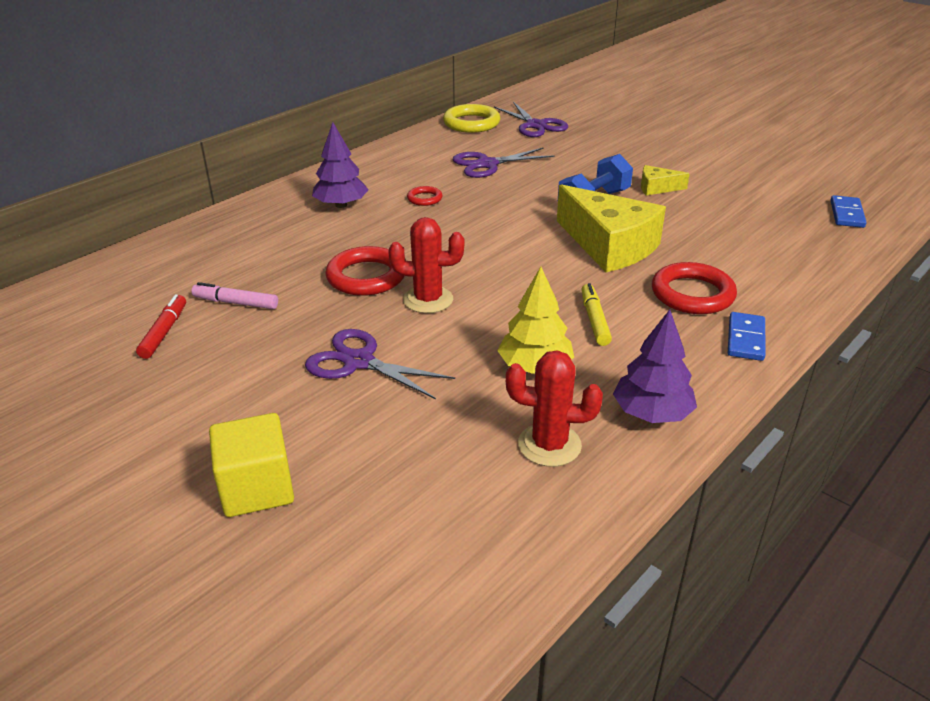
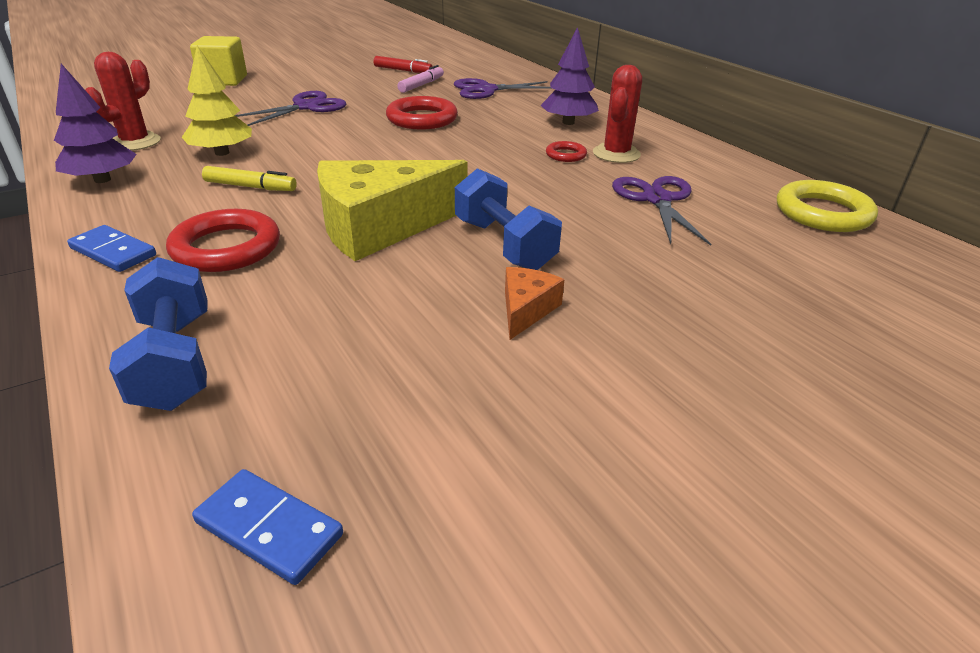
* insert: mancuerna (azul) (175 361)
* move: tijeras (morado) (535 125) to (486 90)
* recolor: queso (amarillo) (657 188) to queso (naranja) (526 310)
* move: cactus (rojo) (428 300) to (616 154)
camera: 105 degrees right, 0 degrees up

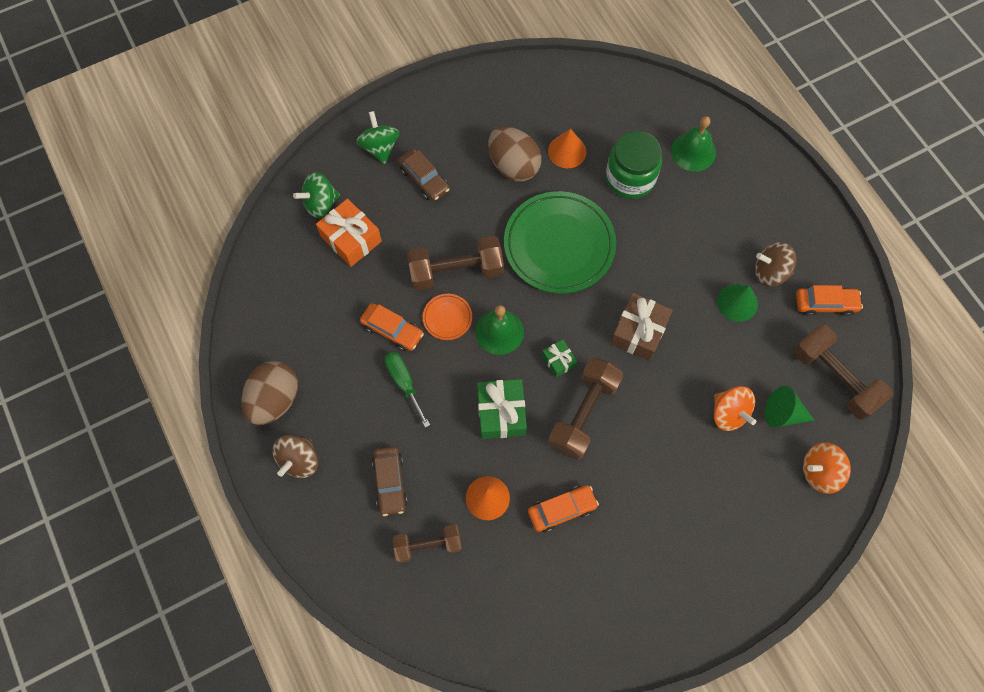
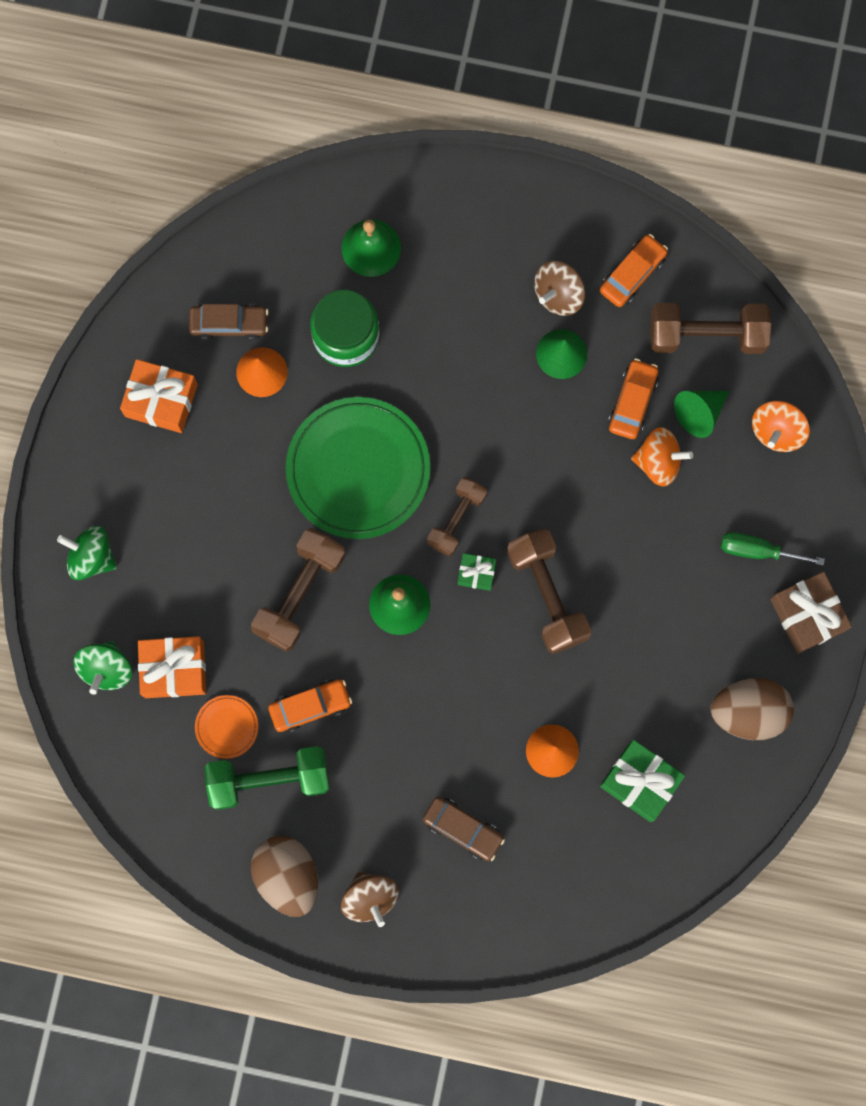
* insert: regalo (naranja) (161 400)
* move: coche (marrón) (424 179) to (229 324)
* move: plato (naranja) (447 318) to (227 727)
* insert: mancuerna (verde) (269 779)
* move: mancuerna (marrón) (428 545) to (456 519)
* move: regalo (verde) (501 413) to (640 782)
* move: coche (naranja) (562 510) to (632 402)
* move: huevo (marrón) (513 166) to (748 712)
* move: destornillador (verde) (404 383) to (757 550)
* move: regalo (marrón) (638 332) to (807 615)
camera: 50 degrees left, 10 degrees up

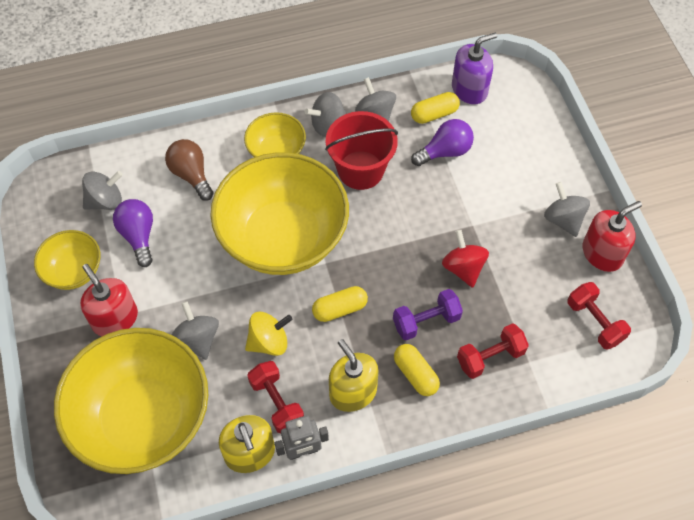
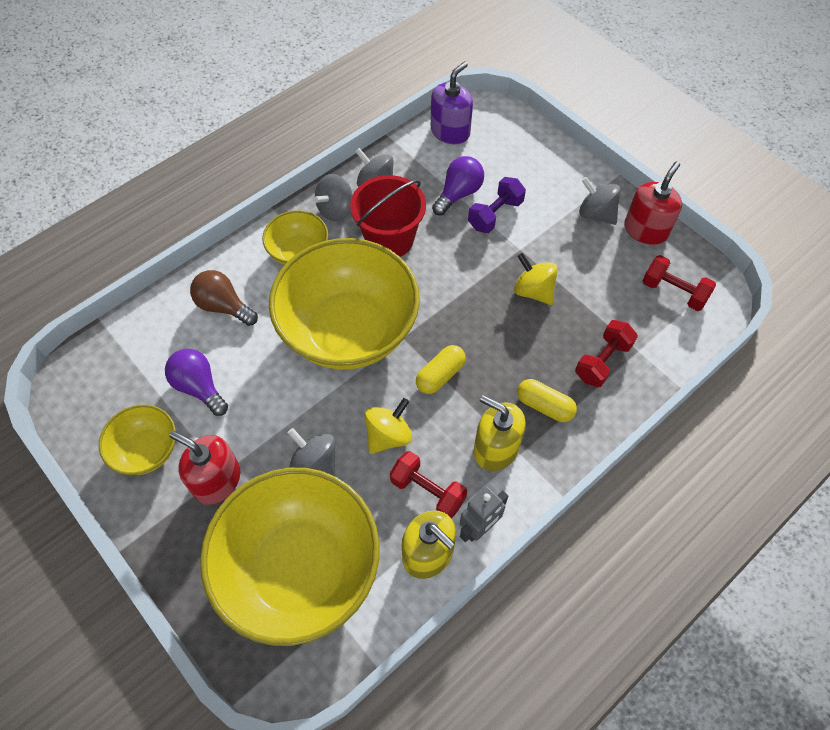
* move: mancuerna (morado) (426 321) to (495 214)
* recolor: peonza (rojo) (463 268) to peonza (amarillo) (533 291)
* delete: peonza (gris) (105 201)
* delete: cápsula (amarillo) (434 114)
camera: 25 degrees left, 0 degrees up

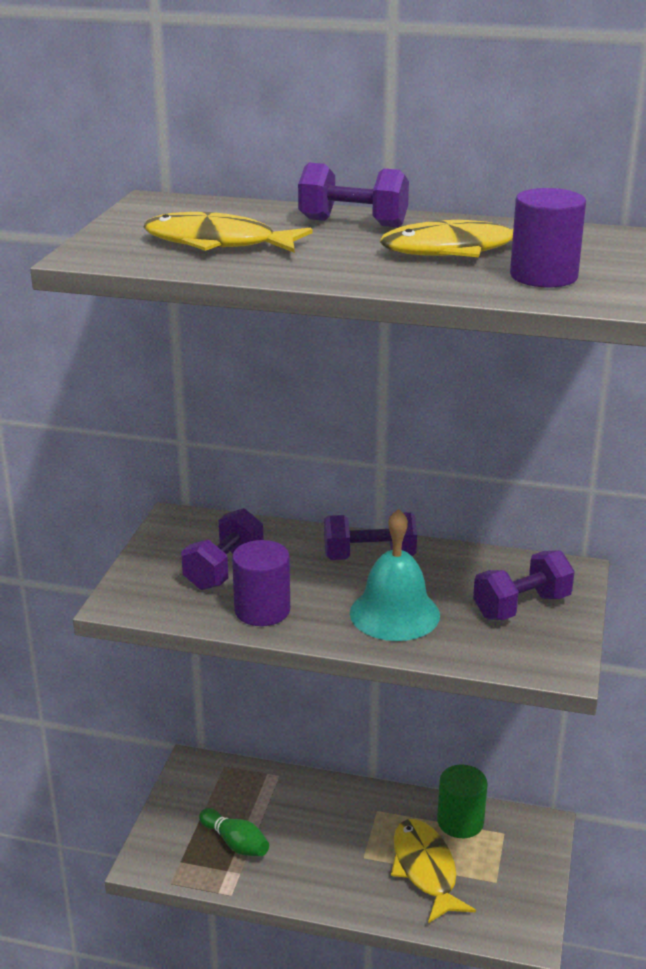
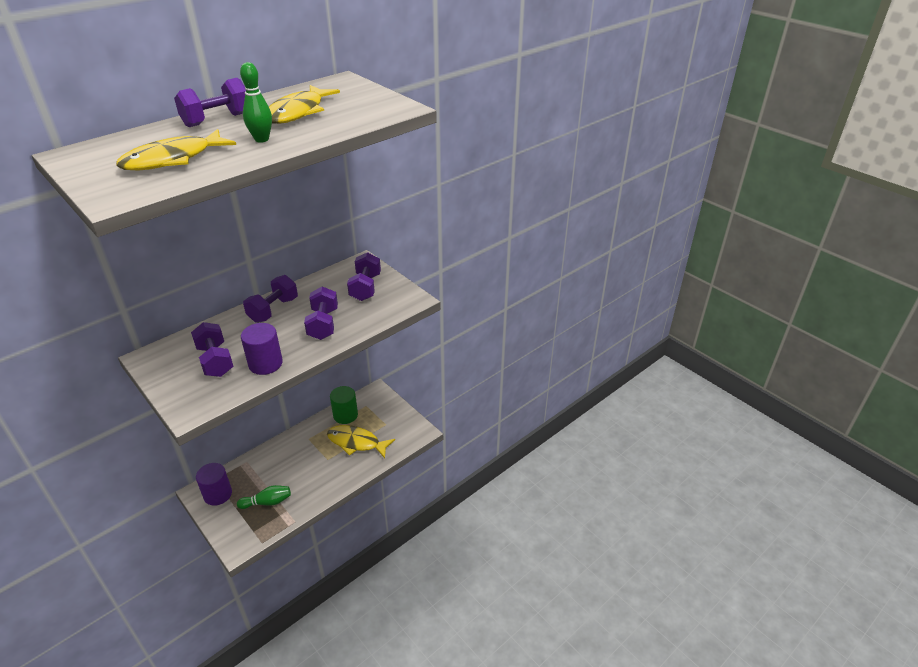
* move: cilindro (morado) (543 276) to (218 494)
* insert: bolo (verde) (262 139)
* replace: campana (turquesa) (394 613) to mancuerna (morado) (323 324)
camera: 55 degrees left, 10 degrees up

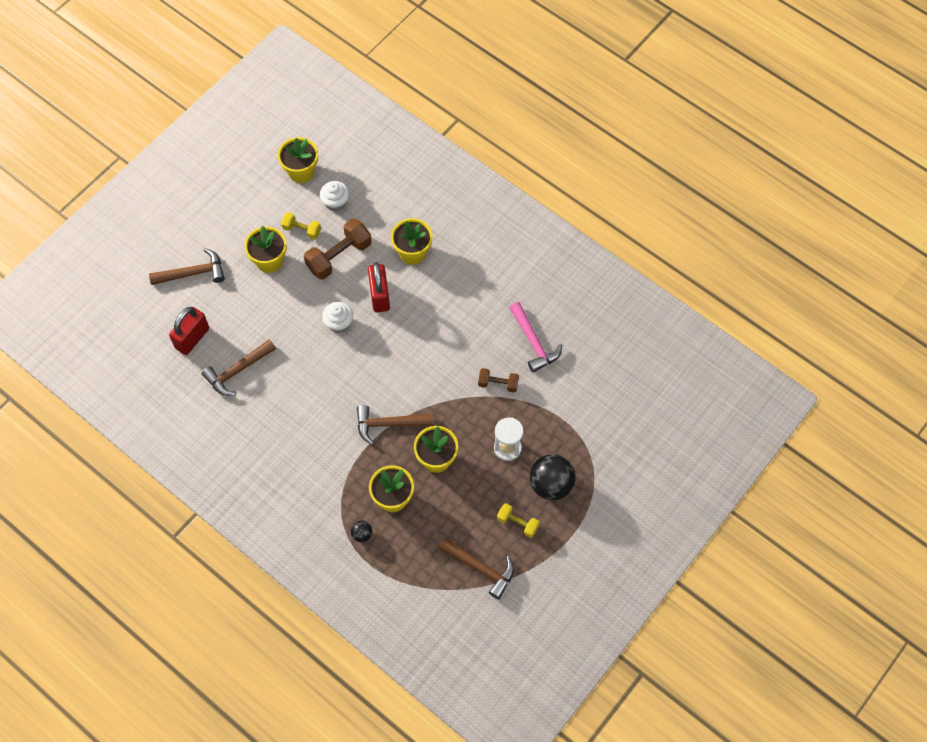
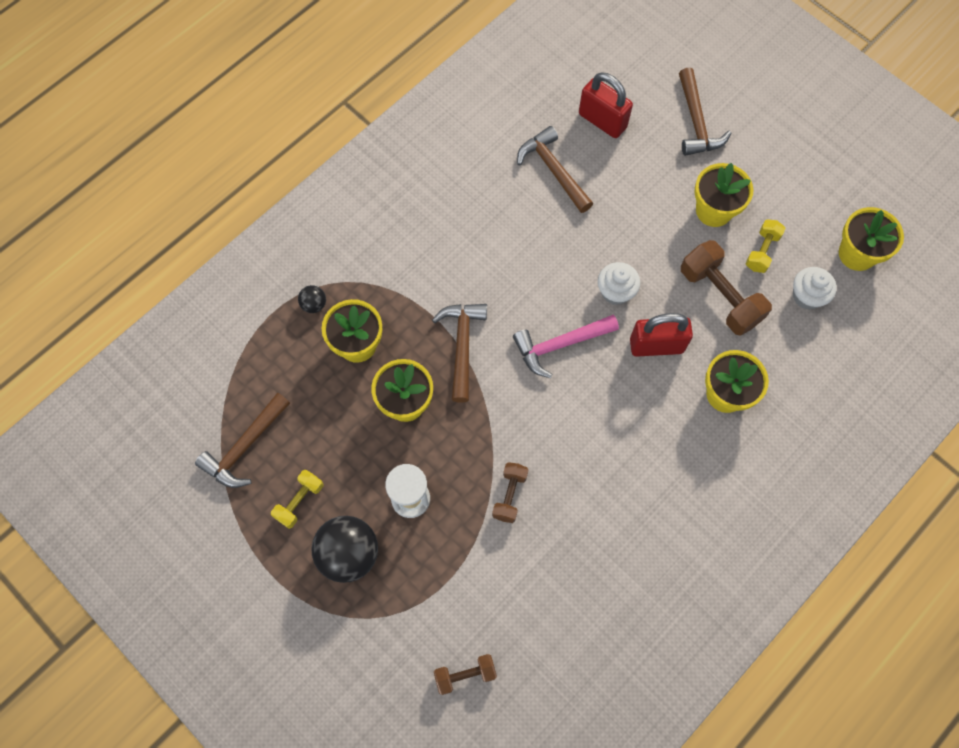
* insert: mancuerna (marrón) (465 675)
* move: martillo (rosa) (533 342) to (560 345)
camera: 95 degrees right, 5 degrees up

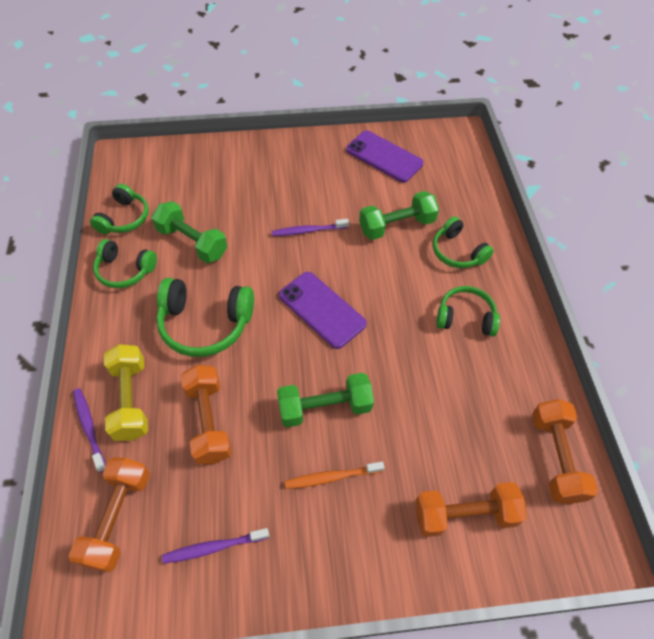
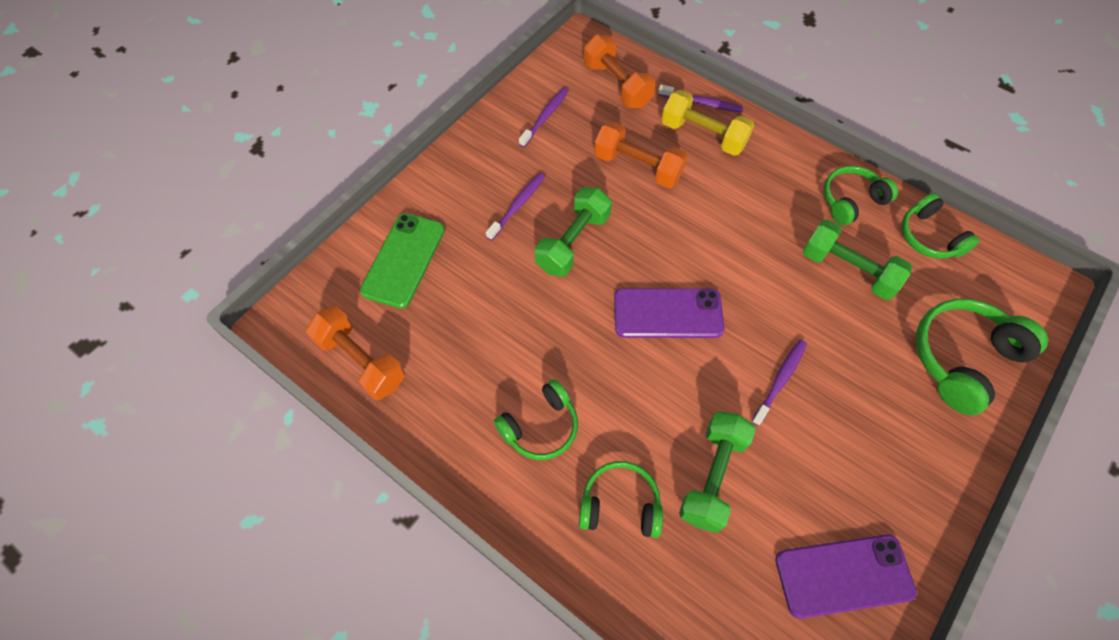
* replace: mancuerna (naranja) (464 514) to móvil (verde) (403 260)
* recolor: cepillo de dientes (naranja) (332 477) to cepillo de dientes (morado) (517 206)
* rotate: mancuerna (verde) (192 242) = (848 270) 45 degrees clockwise
* move: auriculares (verde) (205 324) to (962 359)
camera: 135 degrees right, 5 degrees up

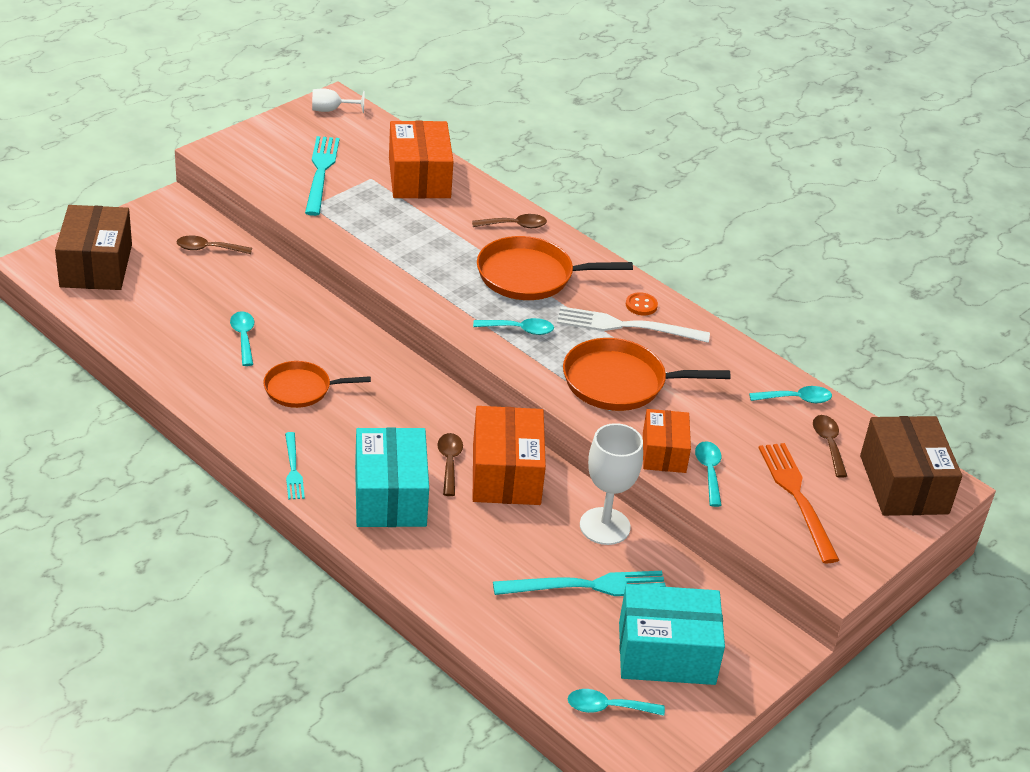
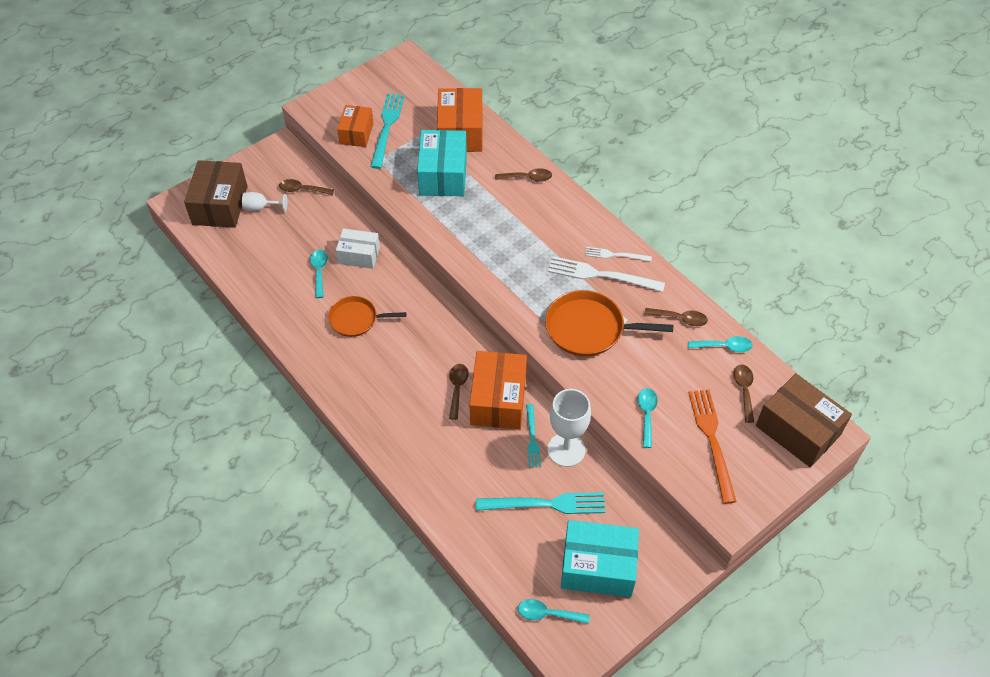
* move: copa (blanco) (331 110) to (261 207)
* insert: caja (blanco) (359 255)
* move: caja (naranja) (664 453) to (356 133)
* move: caja (turquesa) (390 496) to (443 175)
* move: tenedor (turquesa) (293 469) to (532 438)
* replace: botón (naranja) (641 305) to tenedor (blanco) (615 255)
* insert: cuchara (marrón) (680 319)
* rotate: caja (marrón) (903 484) = (798 430) 45 degrees counterclockwise
* delete: cuchara (turquesa) (519 330)
* delete: sartén (naranja) (530 276)
camera: 10 degrees right, 15 degrees up

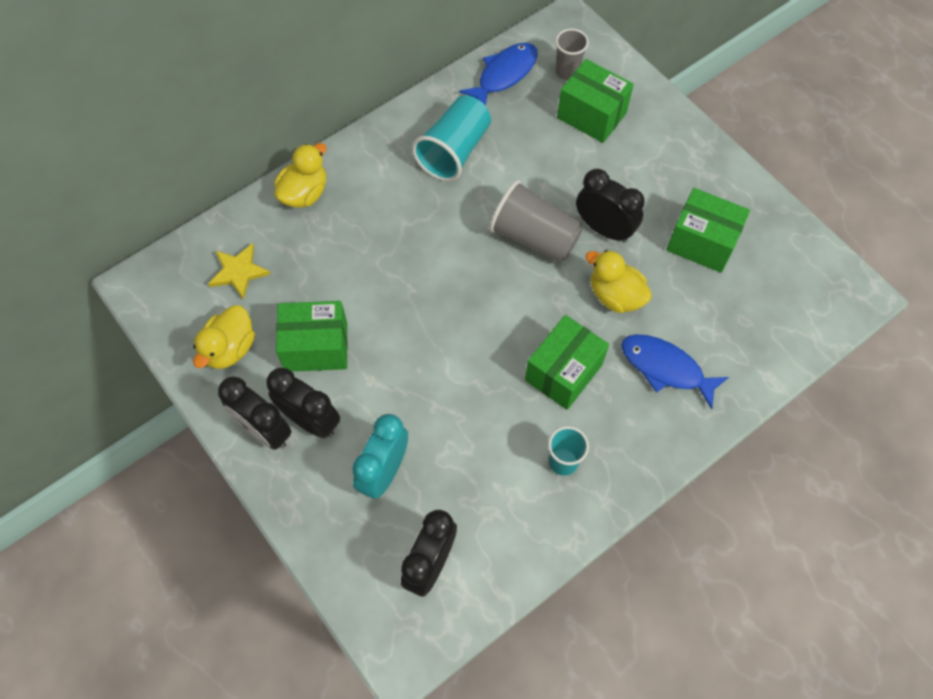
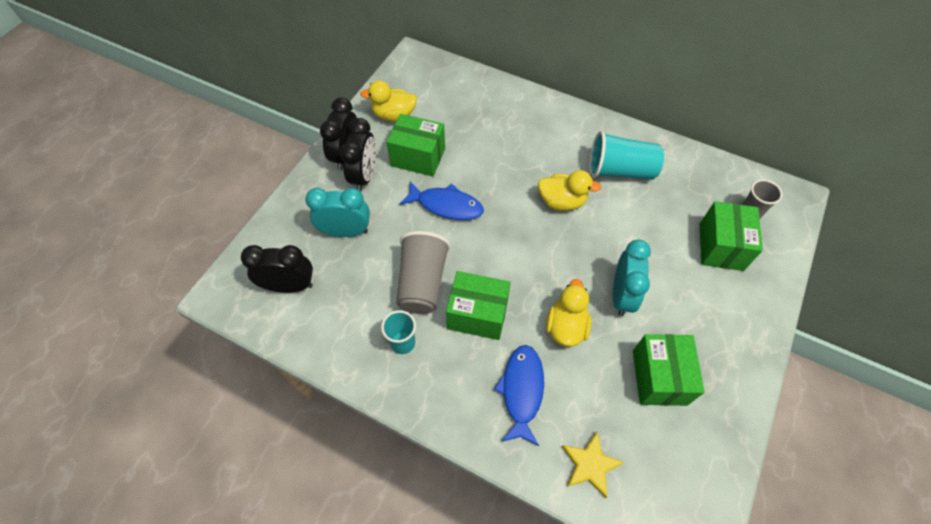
* rotate: caja (verde) (316 347) = (418 157) 45 degrees counterclockwise
* move: vaso (gris) (534 237) to (422 283)
* move: pez (azul) (504 74) to (446 205)
* move: pato (amarillo) (304 193) to (562 201)
* move: estrella (amarillo) (238 272) to (590 465)
* recolor: despertador (negro) (604 229) to despertador (turquesa) (621 295)
camera: 65 degrees right, 5 degrees down

